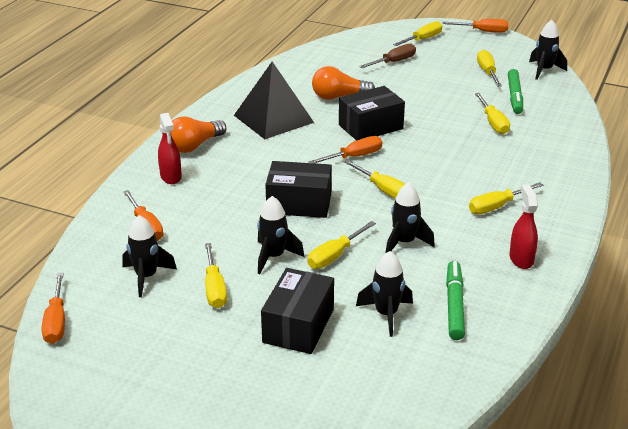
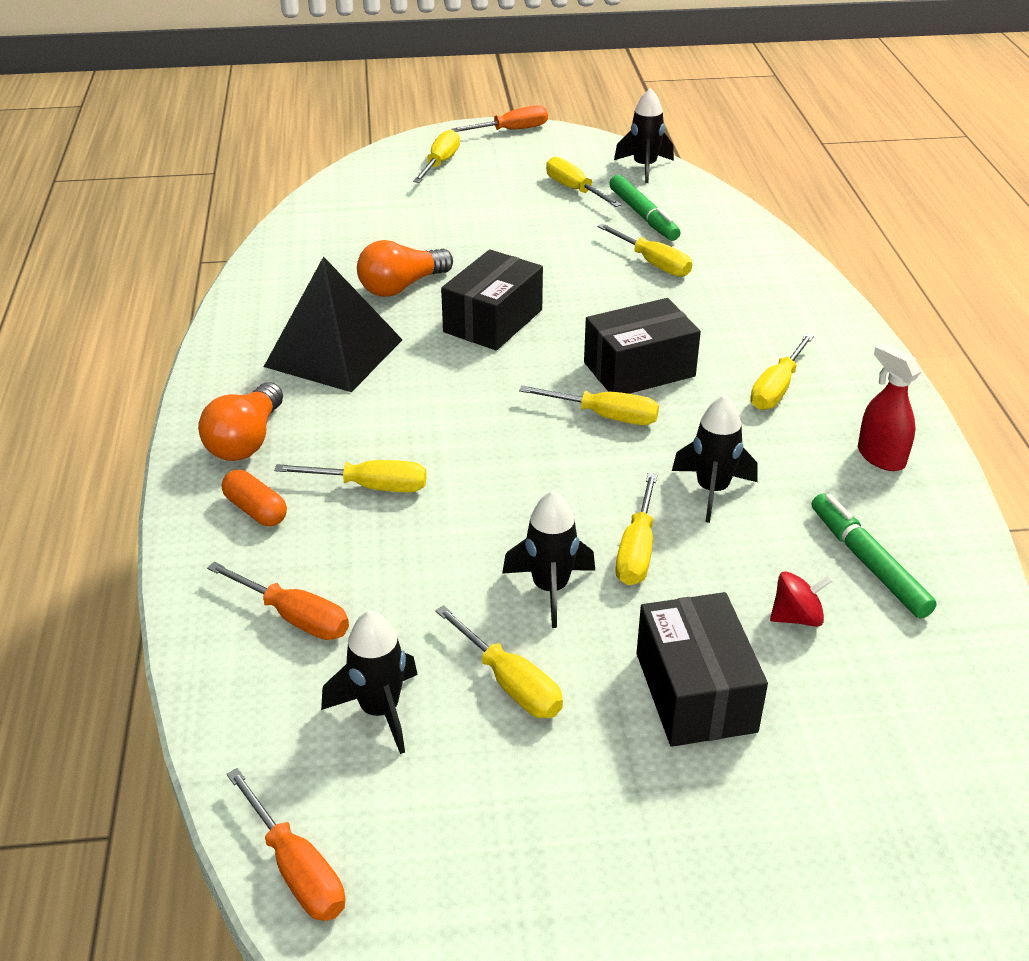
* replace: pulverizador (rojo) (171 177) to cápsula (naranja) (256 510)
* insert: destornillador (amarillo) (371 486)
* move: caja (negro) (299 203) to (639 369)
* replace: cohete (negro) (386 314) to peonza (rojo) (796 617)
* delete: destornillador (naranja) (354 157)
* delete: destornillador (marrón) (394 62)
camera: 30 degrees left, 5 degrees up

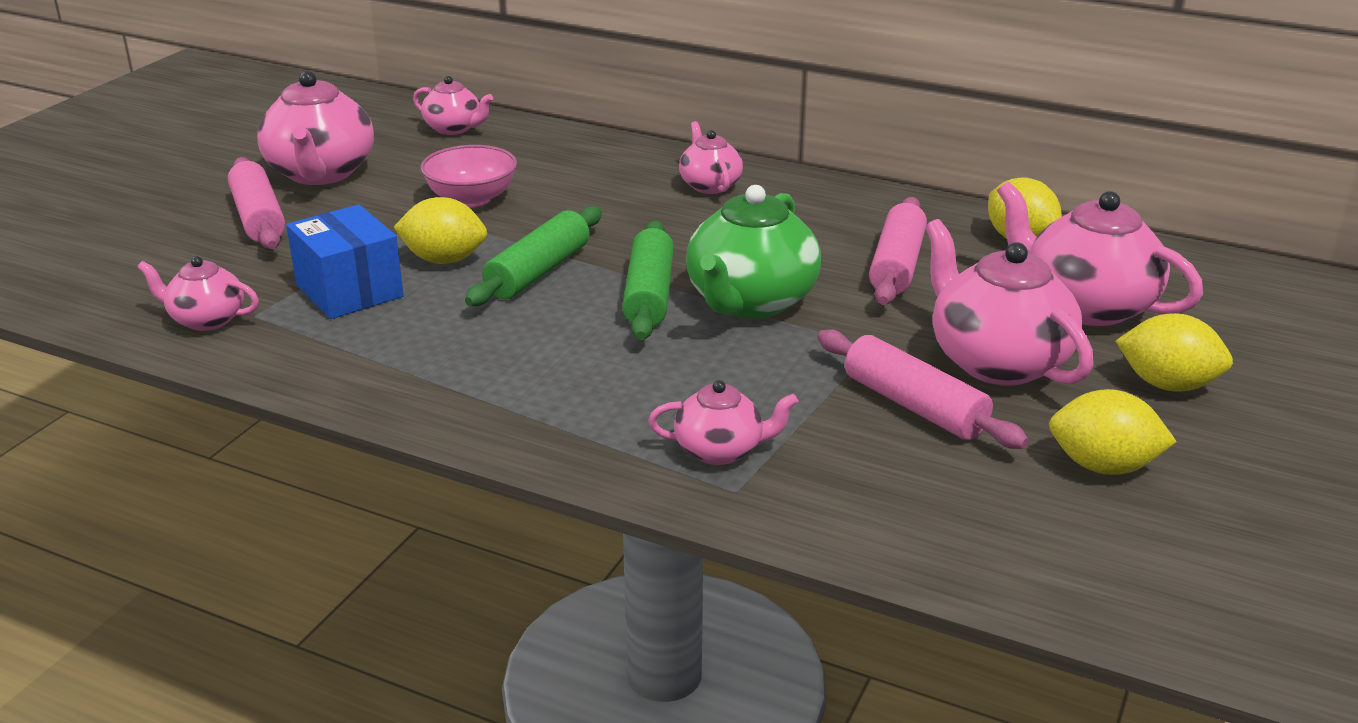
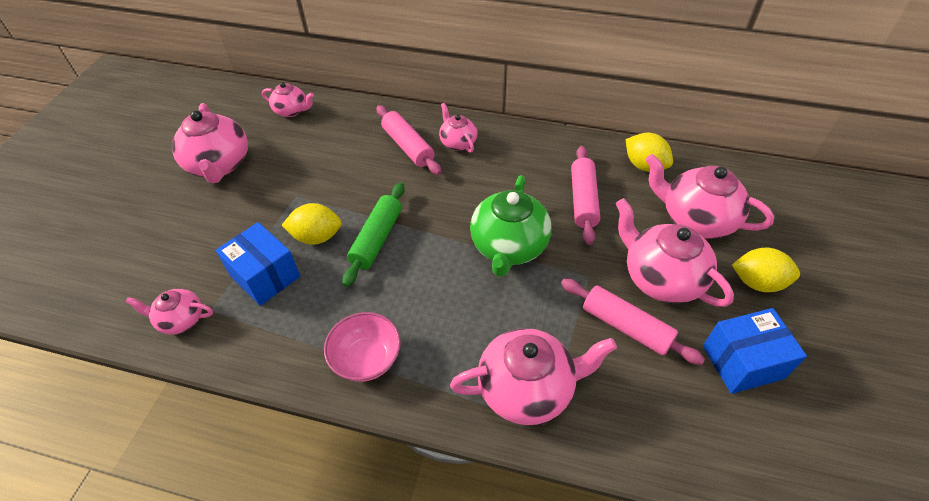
* move: cuenco (rosa) (471 199) to (366 359)
* move: rodillo (rosa) (259 218) to (408 146)
* resize: tetera (rosa) (720 450) = (527 389) x1.79
* replace: limón (amarillo) (1103 466) to caja (azul) (743 362)
* delete: rodillo (verde) (649 295)
camera: 10 degrees left, 20 degrees up

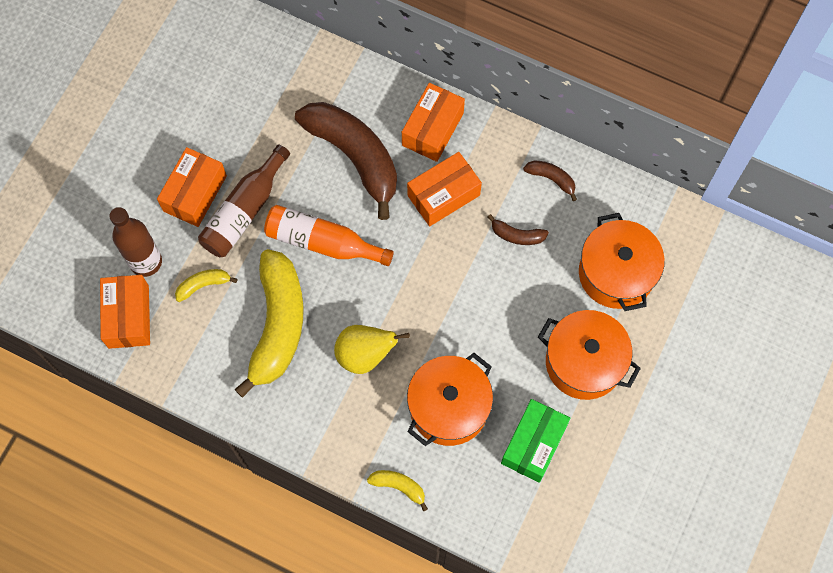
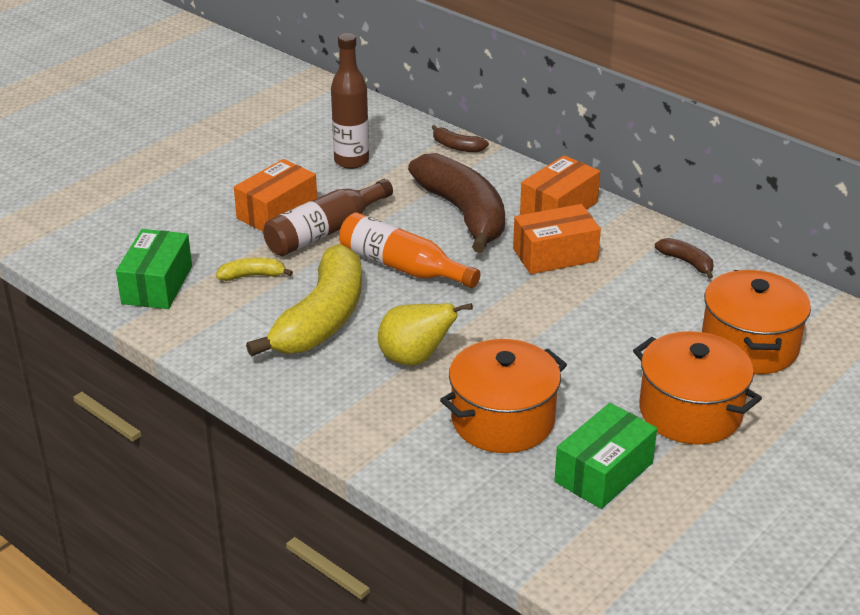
* recolor: caja (naranja) (128 316) to caja (verde) (157 285)
* move: botella (marrón) (146 262) to (351 161)
* move: plátano (marrón) (517 235) to (457 147)
* delete: plátano (amarillo) (399 486)
camera: 15 degrees right, 35 degrees down

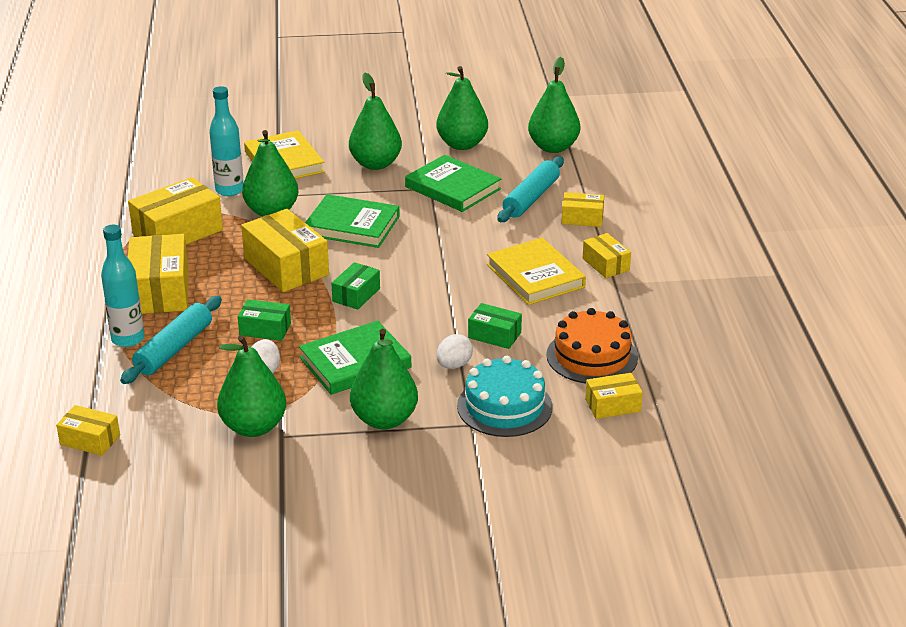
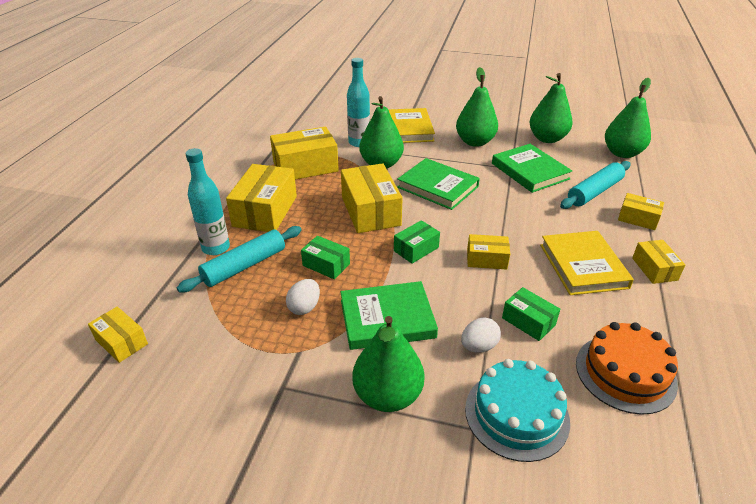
* move: caja (amarillo) (612 405) to (486 259)
* delete: pera (verde) (253 427)
camera: 20 degrees right, 5 degrees up

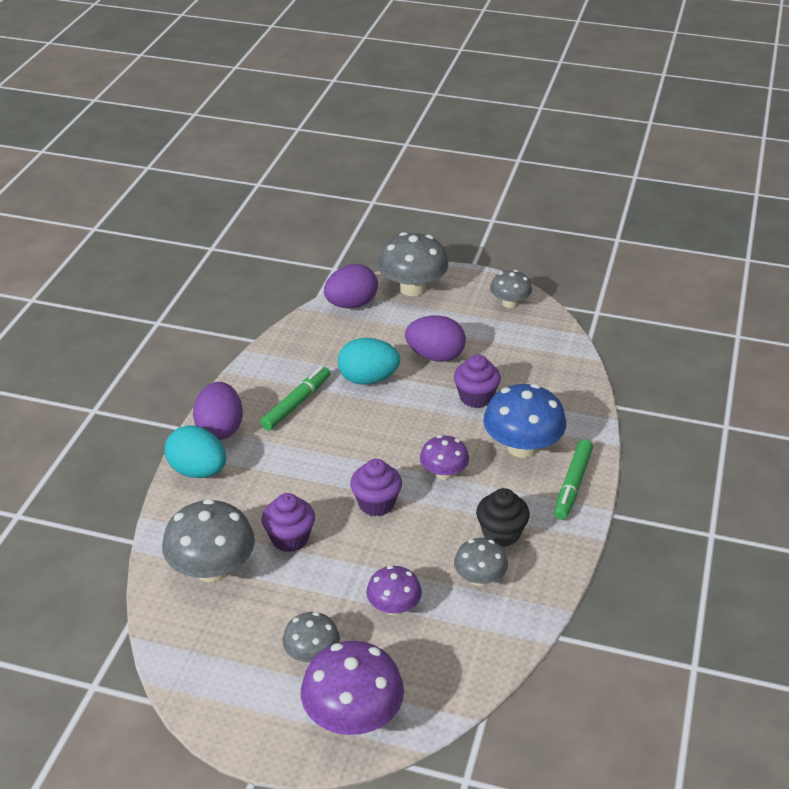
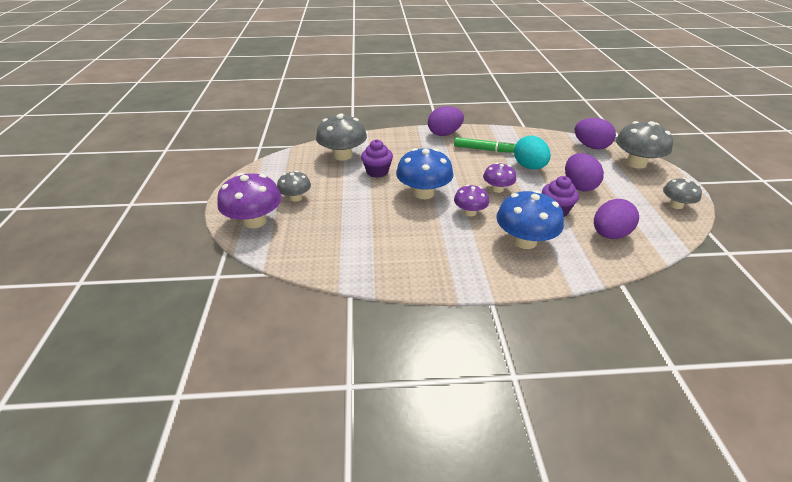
* replace: magdalena (morado) (376 503) to seta (azul) (423 193)
* move: seta (morado) (394 607) to (497 189)
* insert: huevo (morado) (609 234)
* delete: huevo (turquesa) (198 471)
* delete: seta (gris) (479 578)
* delete: magdalena (negro) (501 534)
* delete: rotulador (verde) (573 485)
camera: 70 degrees right, 0 degrees up

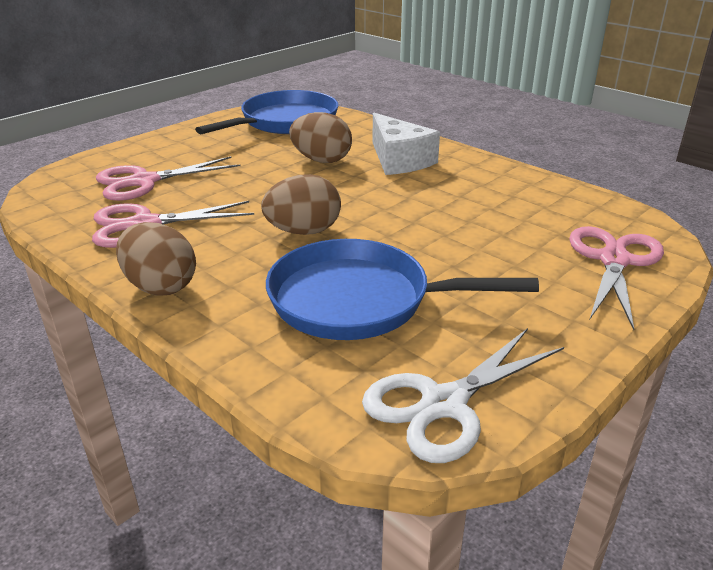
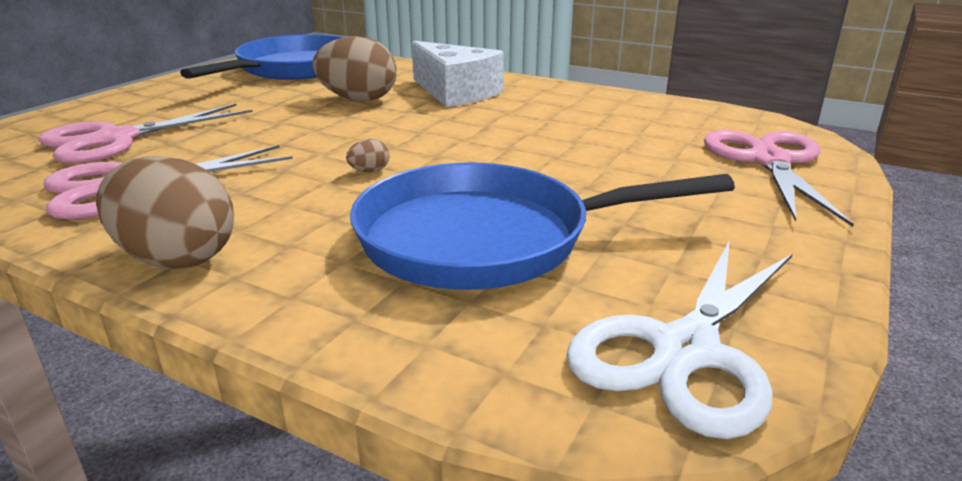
* resize: huevo (marrón) (303 231) = (369 171) x0.41
camera: 15 degrees left, 5 degrees down

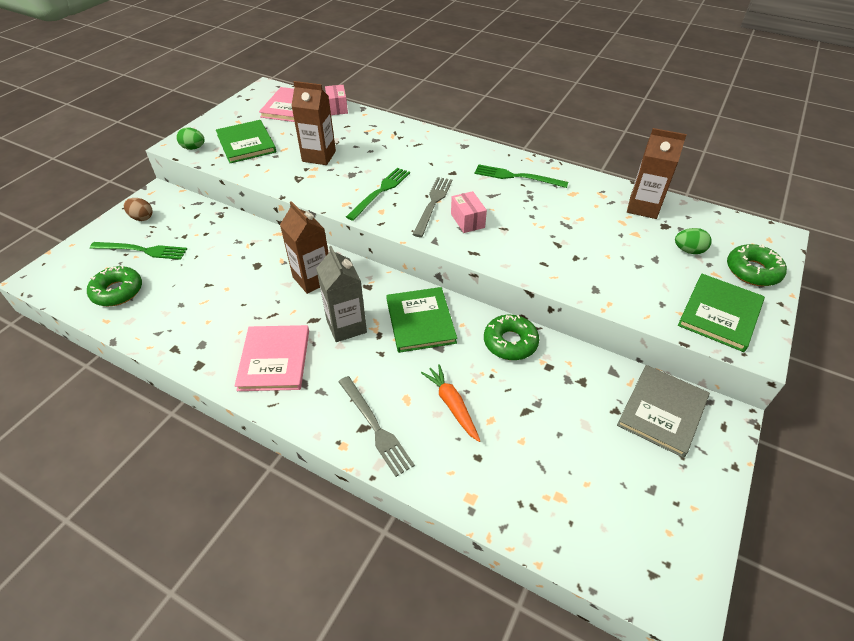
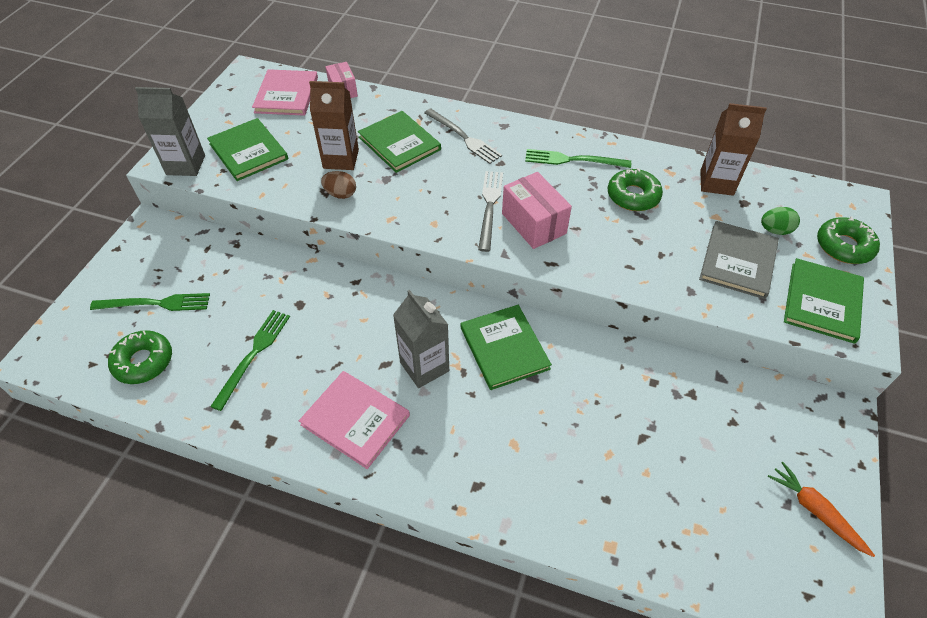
* replace: huevo (verde) (193 148) to cartón de leche (gris) (186 165)
* move: tenedor (verde) (380 192) to (253 355)
* rotate: libro (rosa) (274 359) = (355 420) 45 degrees counterclockwise
* move: huevo (marrón) (142 218) to (340 194)
* insert: libro (verde) (399 143)
* move: tenedor (gris) (375 427) to (463 137)
* resize: caja (rosa) (467 220) = (534 223) x1.54
* move: rosquilla (verde) (510 342) to (633 196)
* move: libro (gris) (662 411) to (738 261)
* move: zanahoria (naranja) (452 405) to (815 511)
* delete: cartón de leche (marrón) (312 279)
camera: 10 degrees left, 5 degrees up

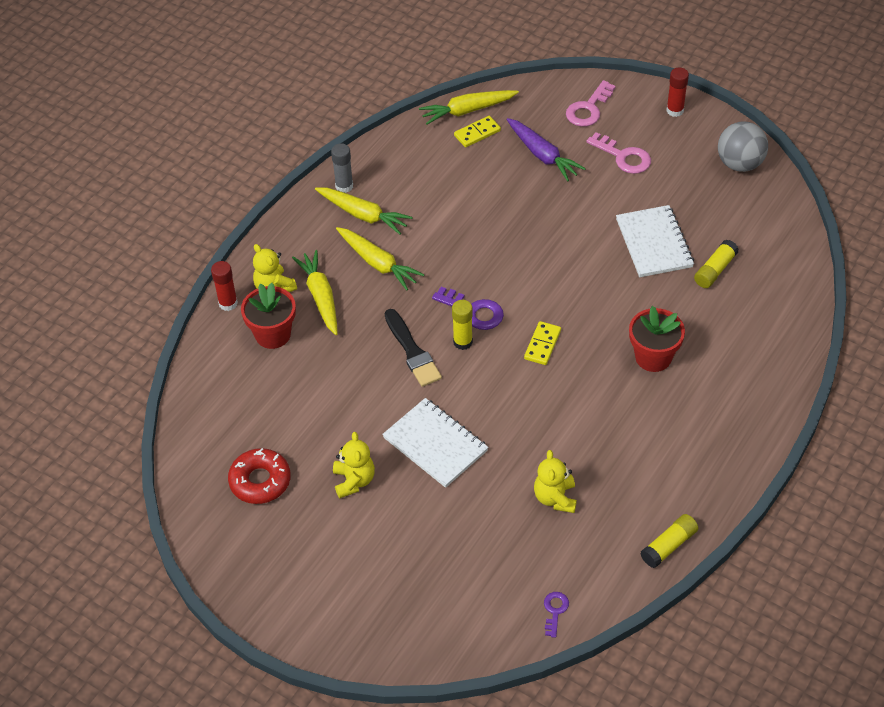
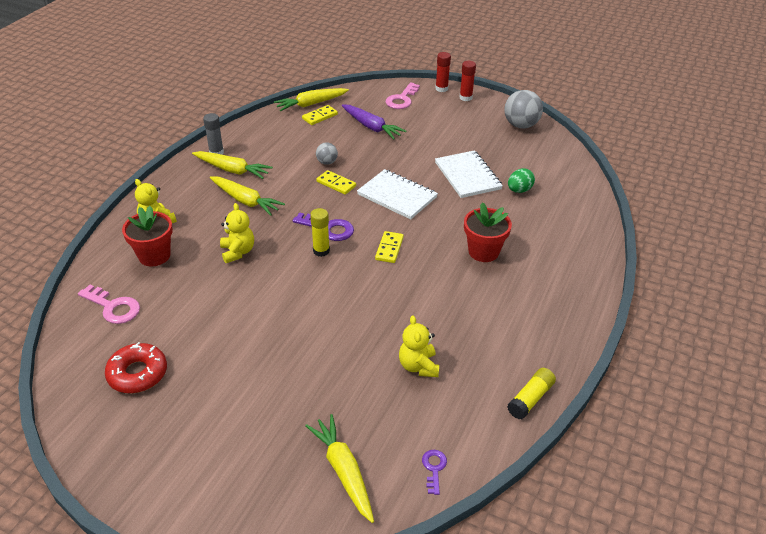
* move: llave (rosa) (624 157) to (113 307)
* move: osito (amarillo) (354 480) to (238 252)
* move: zanahoria (amarillo) (320 297) to (343 471)
* insert: pelota (gris) (327 162)
* insert: ficha de dominó (amarillo) (336 184)
* move: cuaderno (blanco) (435 444) to (397 196)
* move: barra de pegamento (rojo) (228 303) to (441 89)
* replace: barra de pegamento (amarillo) (715 270) to huevo (verde) (519 190)
* delete: pincel (negro) (412 351)
camera: 10 degrees left, 10 degrees down

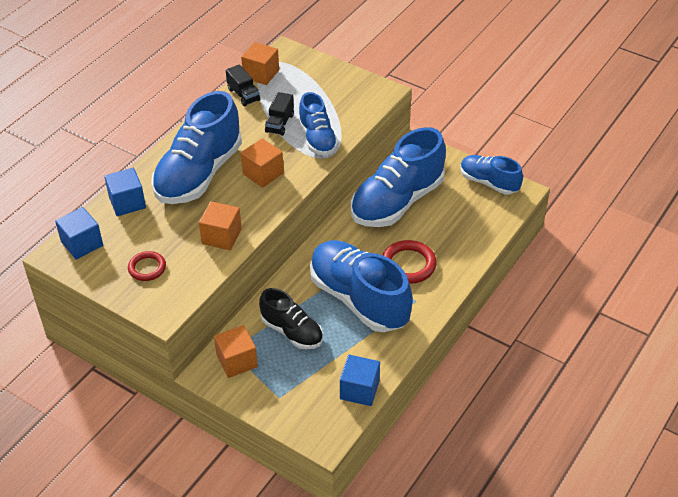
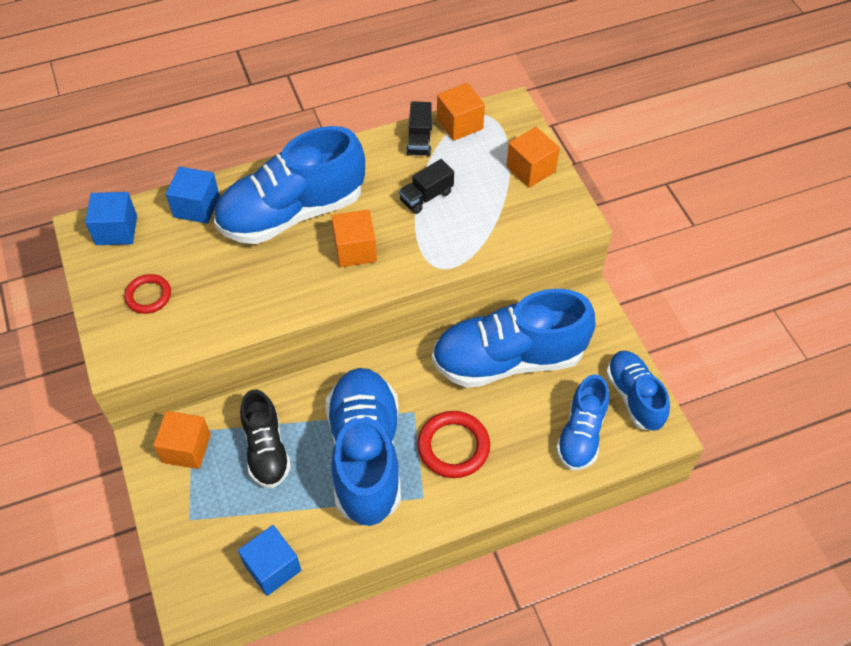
* move: cubo (naranja) (221 236) to (531 169)
* move: zapato (azul) (317 138) to (581 434)
camera: 35 degrees right, 10 degrees up

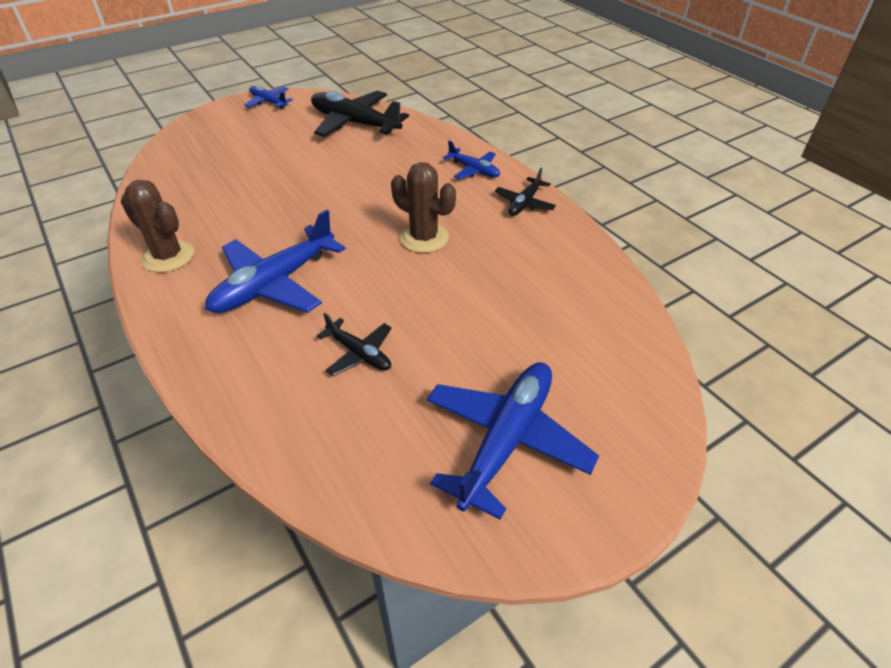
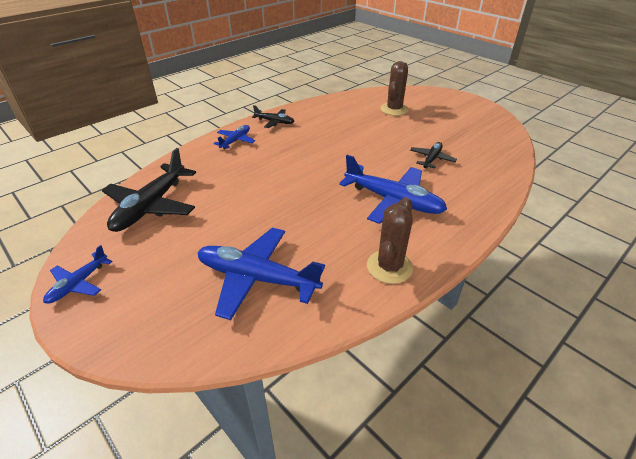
* move: avión (azul) (506 440) to (257 278)
* move: cactus (marrón) (424 238) to (394 109)
camera: 100 degrees left, 5 degrees down

